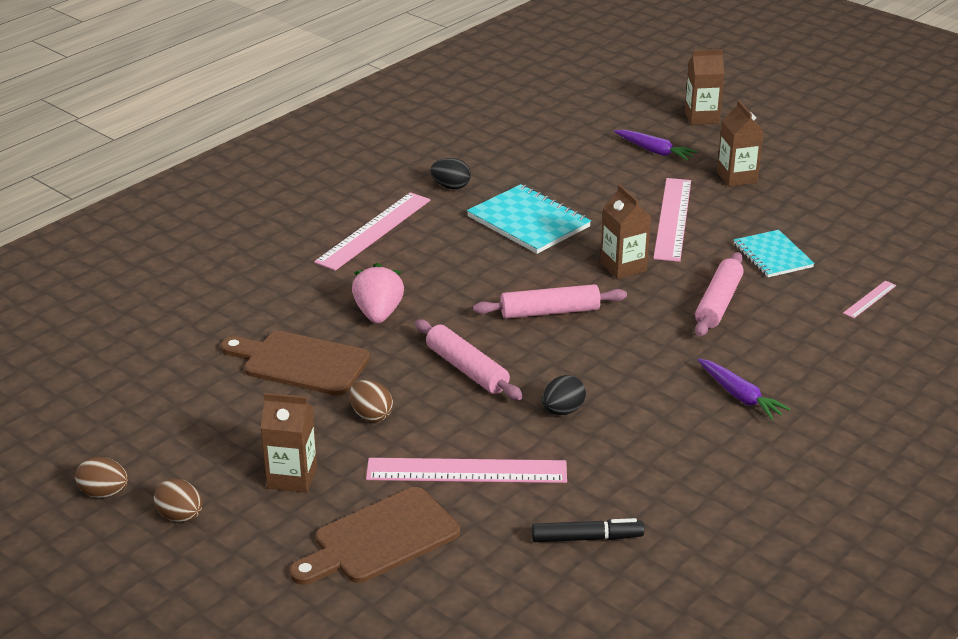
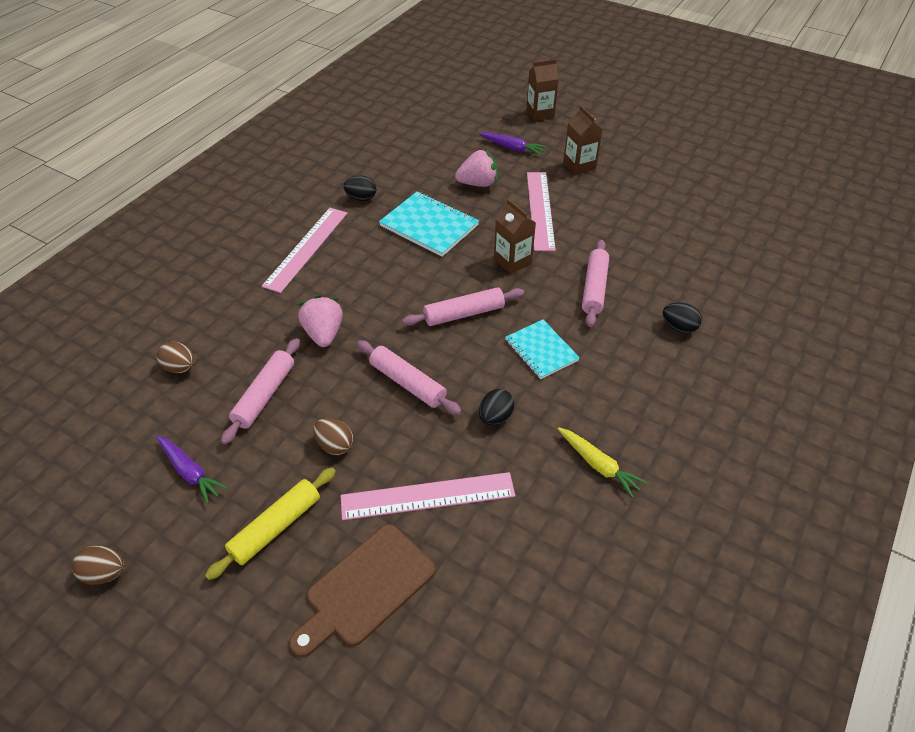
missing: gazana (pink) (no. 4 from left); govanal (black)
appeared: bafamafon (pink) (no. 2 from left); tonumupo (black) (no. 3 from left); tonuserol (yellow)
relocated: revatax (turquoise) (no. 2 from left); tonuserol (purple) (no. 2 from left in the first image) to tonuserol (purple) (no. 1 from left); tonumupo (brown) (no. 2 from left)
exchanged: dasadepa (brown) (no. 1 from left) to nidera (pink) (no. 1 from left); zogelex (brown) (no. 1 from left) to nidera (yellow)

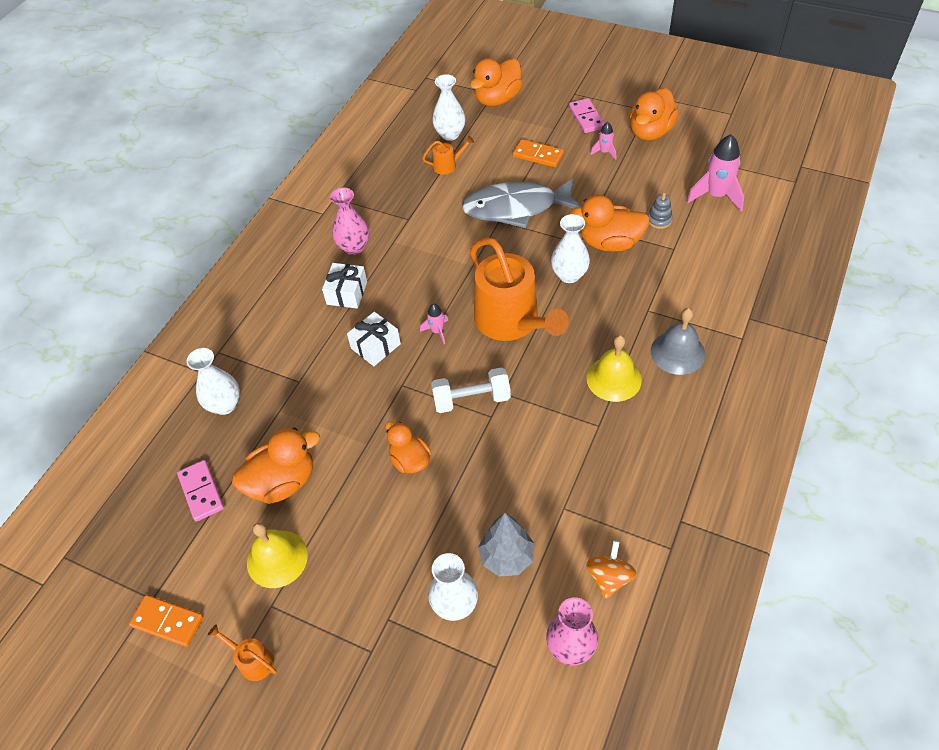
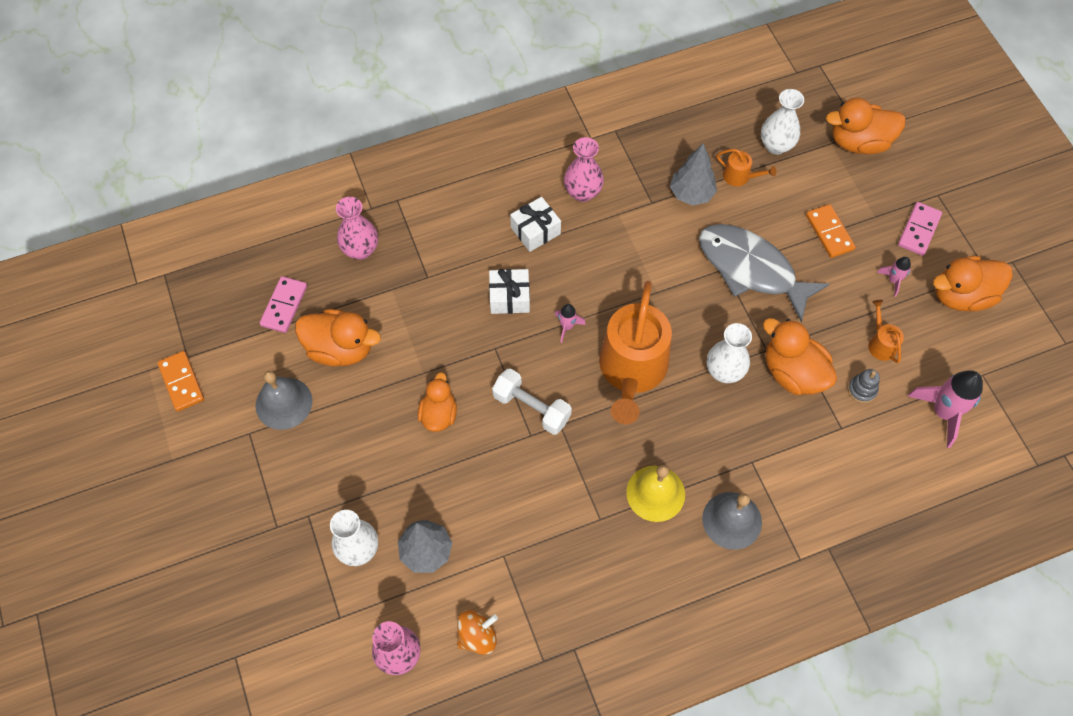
appeared: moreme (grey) (no. 2 from left)
relocated: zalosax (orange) (no. 1 from left in the first image) to zalosax (orange) (no. 3 from left)
colour: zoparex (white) (no. 1 from left) to zoparex (pink) (no. 1 from left); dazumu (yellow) (no. 1 from left) to dazumu (grey) (no. 1 from left)

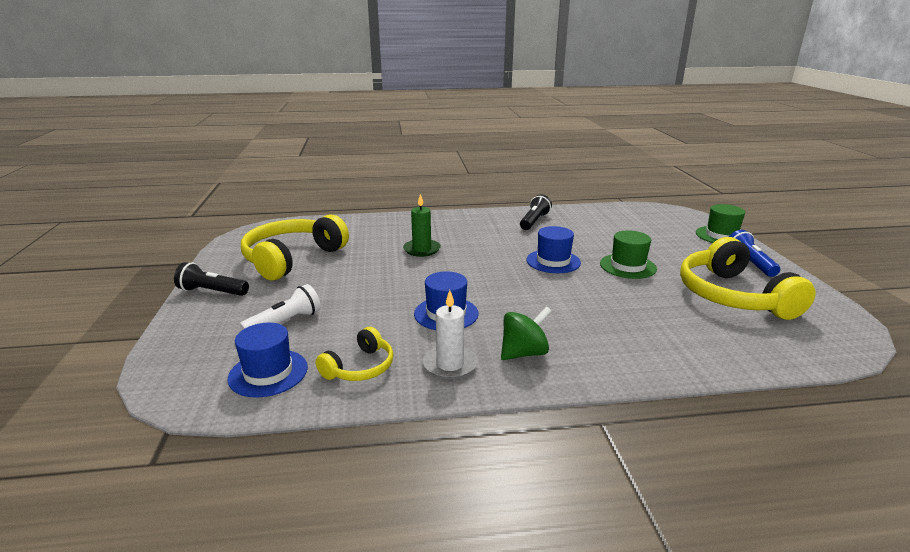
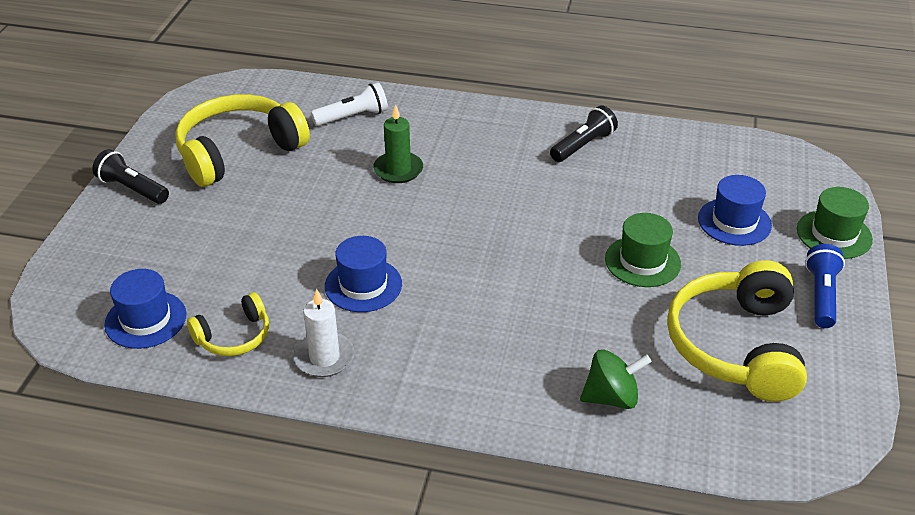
relocated: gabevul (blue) (no. 3 from left); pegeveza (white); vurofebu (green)

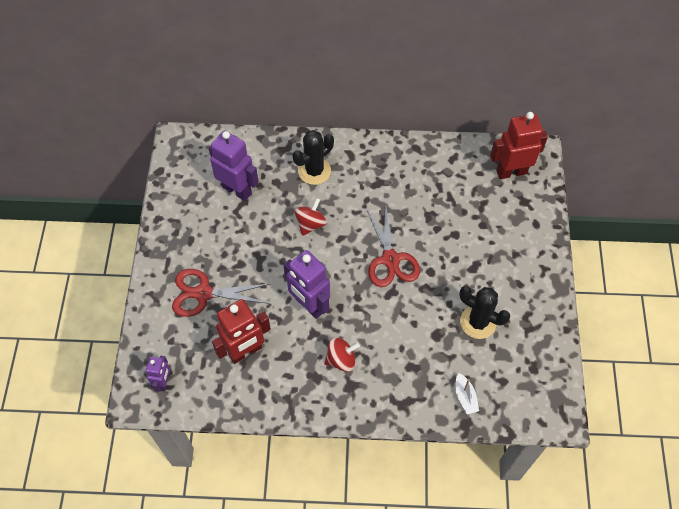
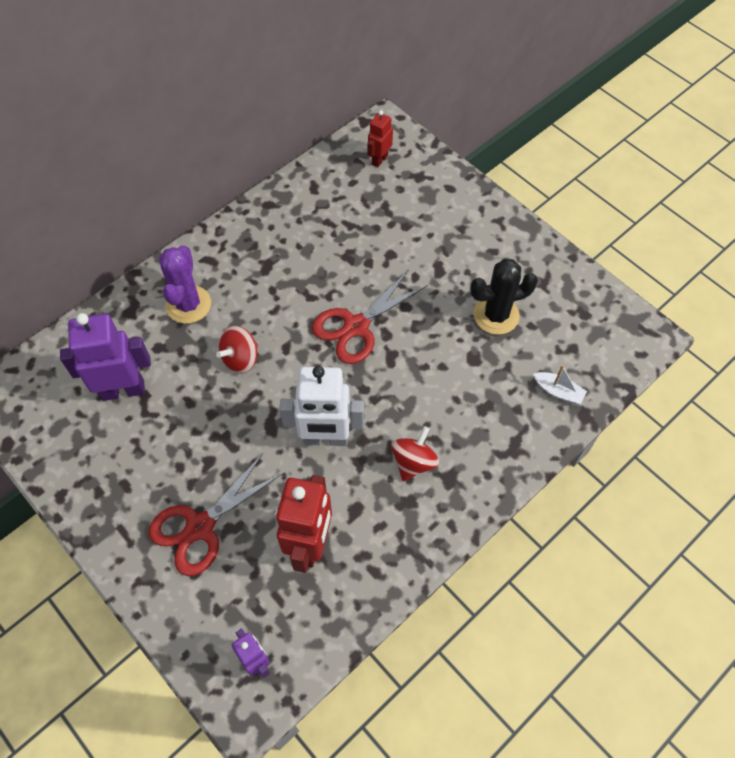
colour: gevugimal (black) (no. 1 from left) to gevugimal (purple); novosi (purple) (no. 3 from left) to novosi (white)
spun: vurofebu (red) (no. 1 from left) 120 degrees counterclockwise; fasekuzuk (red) (no. 2 from left) 105 degrees clockwise
size: novosi (red) (no. 2 from left) x0.54

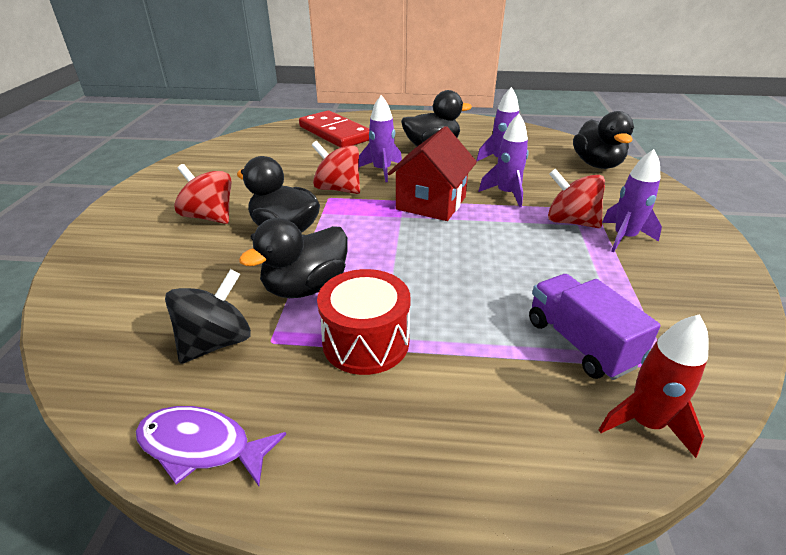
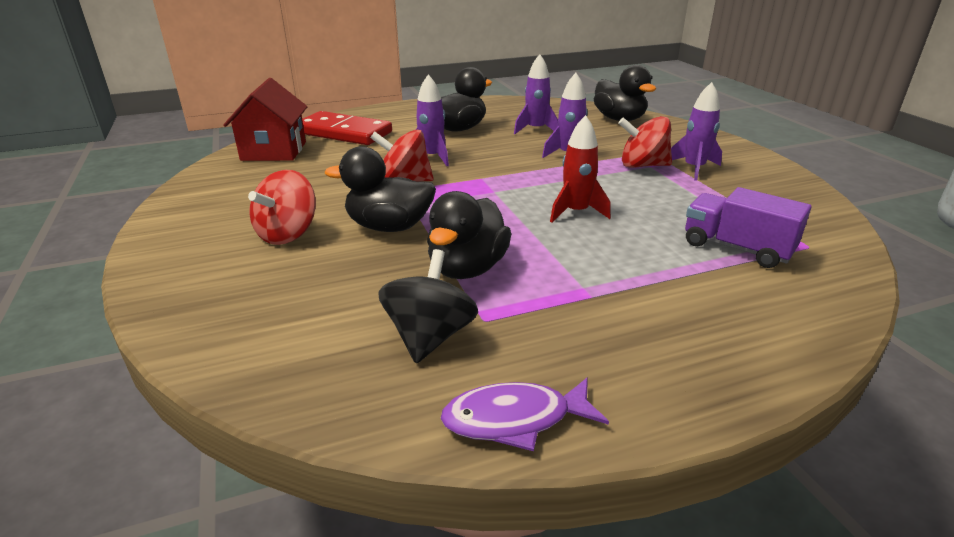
missing: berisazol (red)
relocated: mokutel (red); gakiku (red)
spun: vurofebu (red) (no. 1 from left) 75 degrees counterclockwise

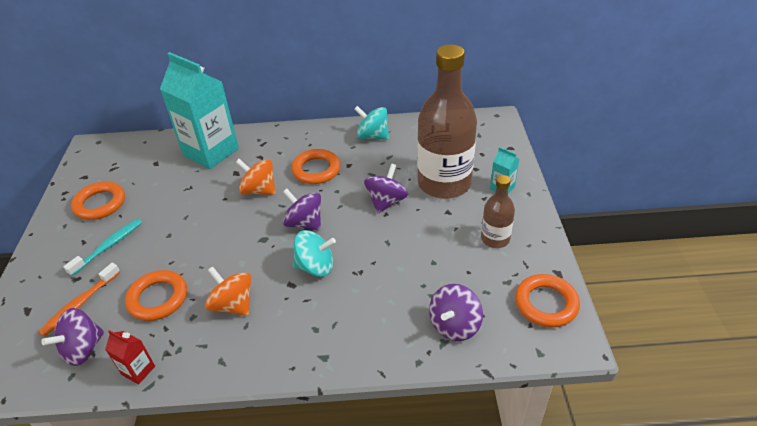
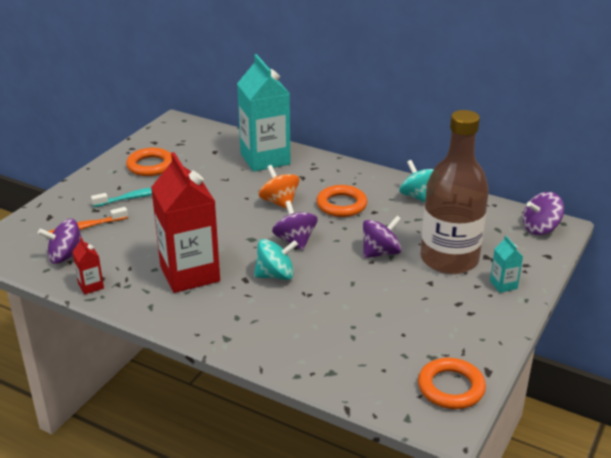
missing: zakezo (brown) (no. 2 from left); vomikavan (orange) (no. 2 from left)
relocated: vurofebu (purple) (no. 4 from left)
exchanged: vurofebu (orange) (no. 1 from left) to zogelex (red) (no. 2 from left)
spun: vurofebu (turquoise) (no. 1 from left) 45 degrees counterclockwise

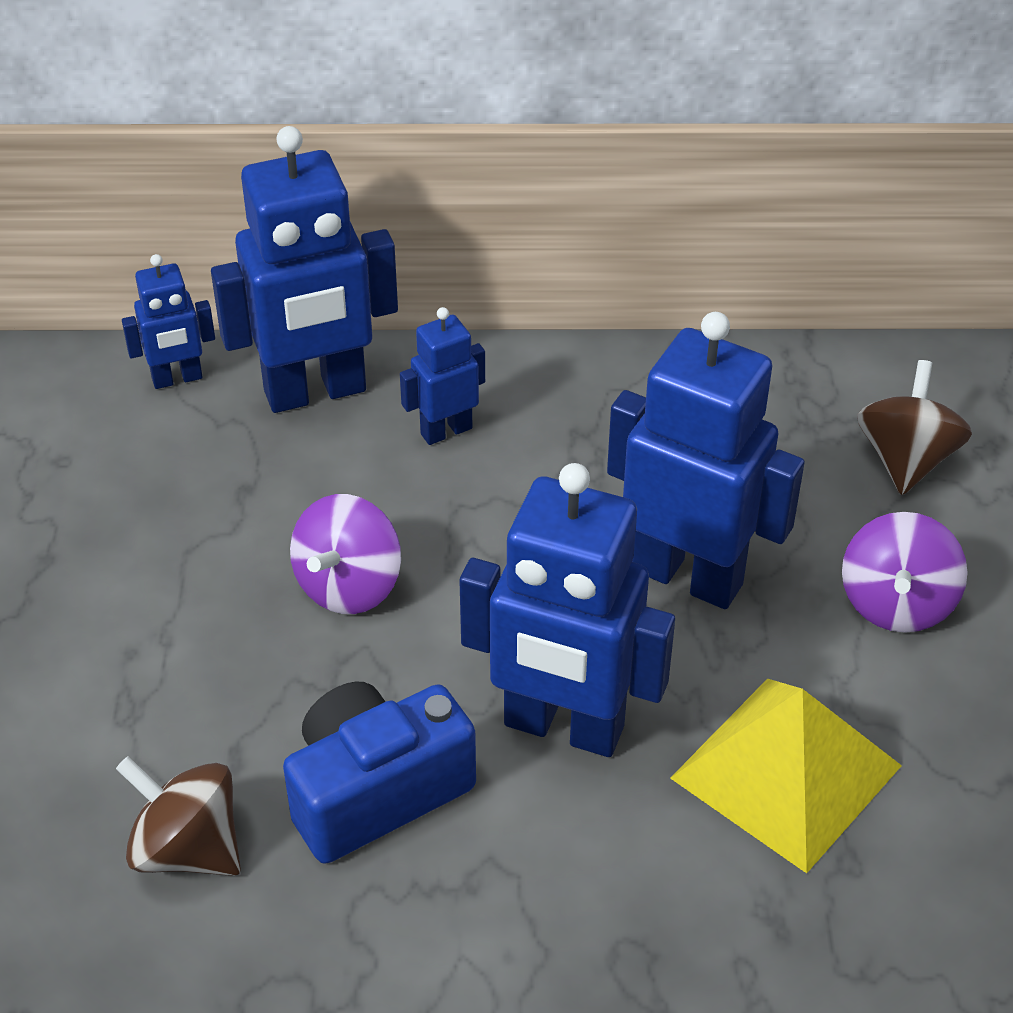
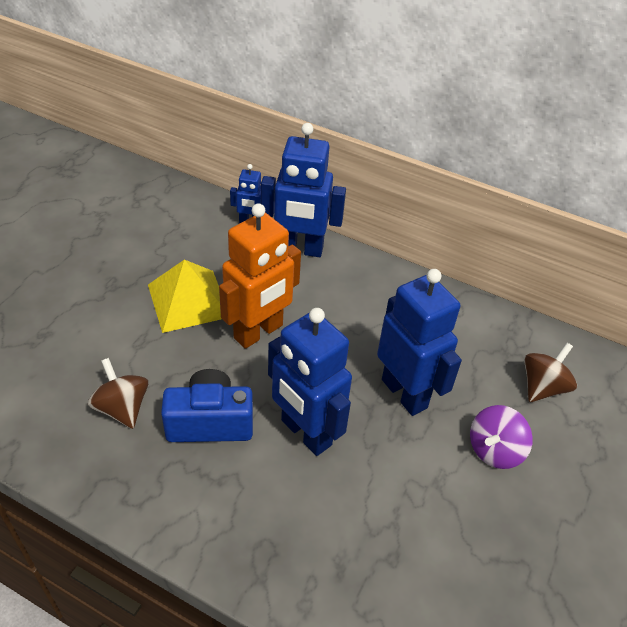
missing: novosi (blue) (no. 3 from left)
relocated: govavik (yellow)
exchanged: vurofebu (purple) (no. 1 from left) to novosi (orange)

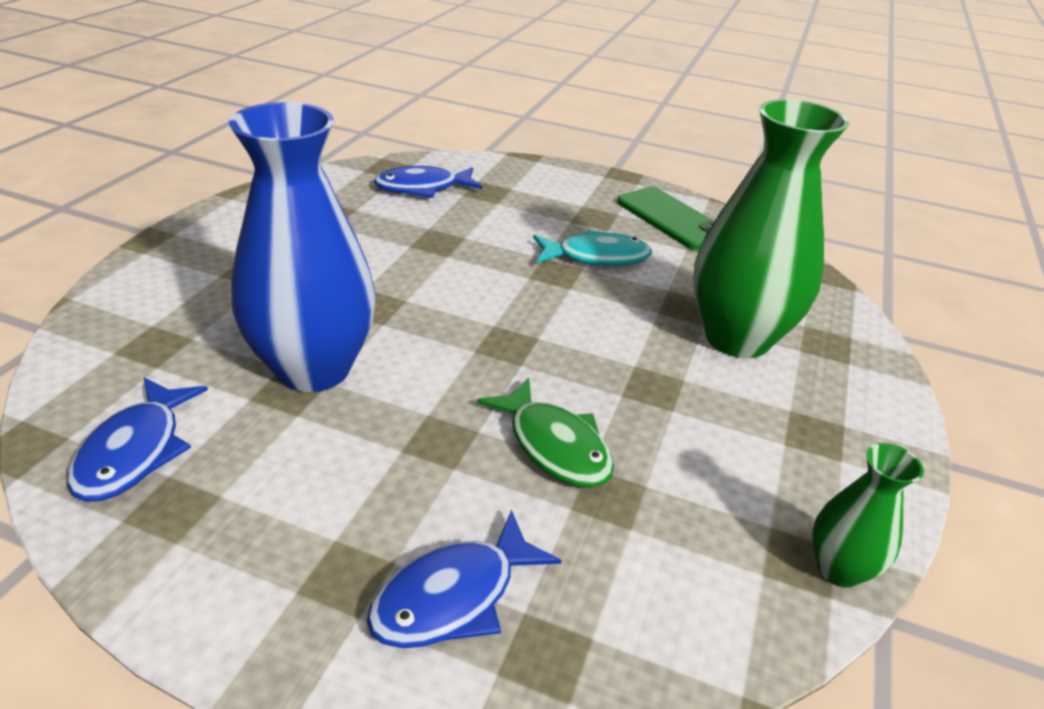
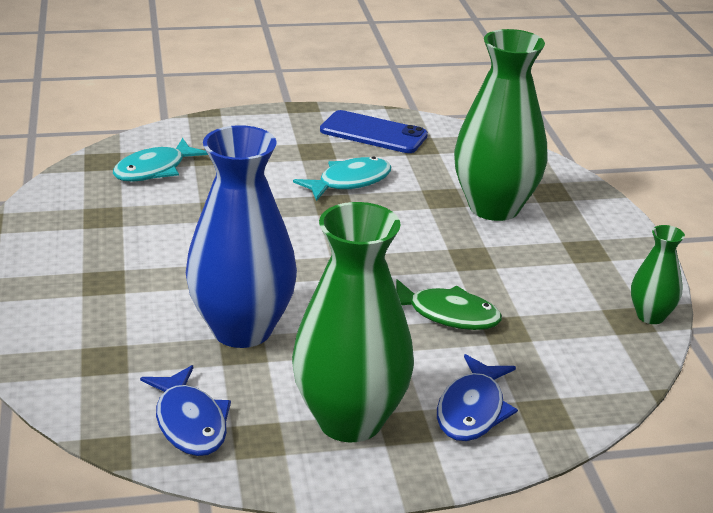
appeared: zoparex (green) (no. 1 from left)
colour: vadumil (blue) (no. 2 from left) to vadumil (turquoise) (no. 1 from left); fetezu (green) to fetezu (blue)

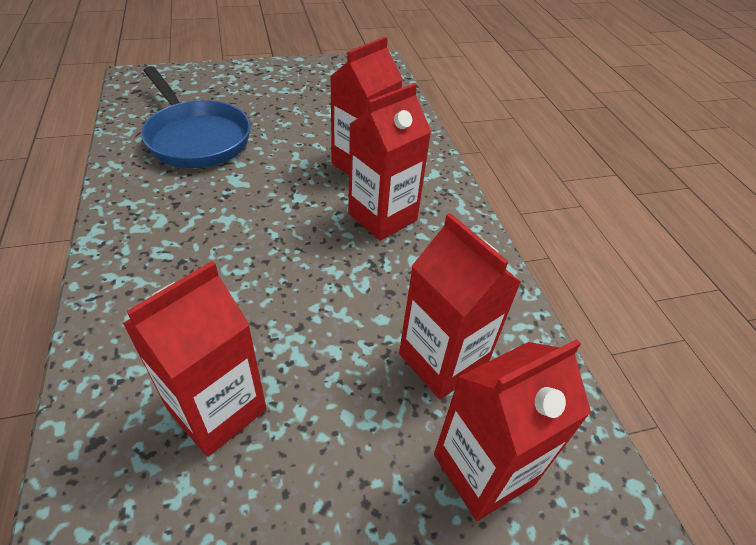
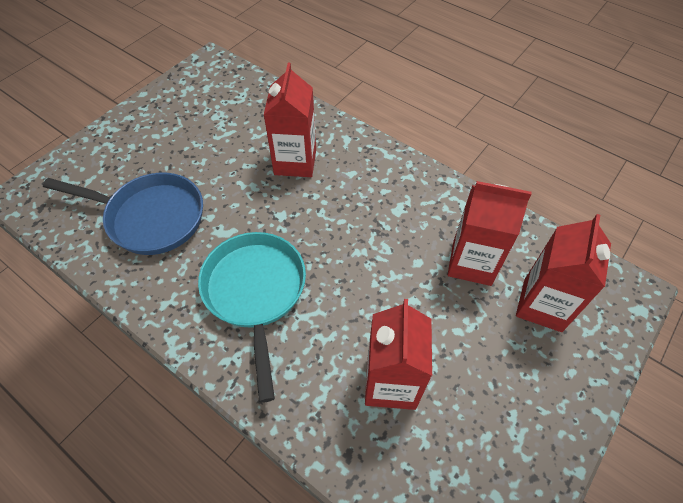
missing: zogelex (red) (no. 3 from left)
appeared: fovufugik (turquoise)

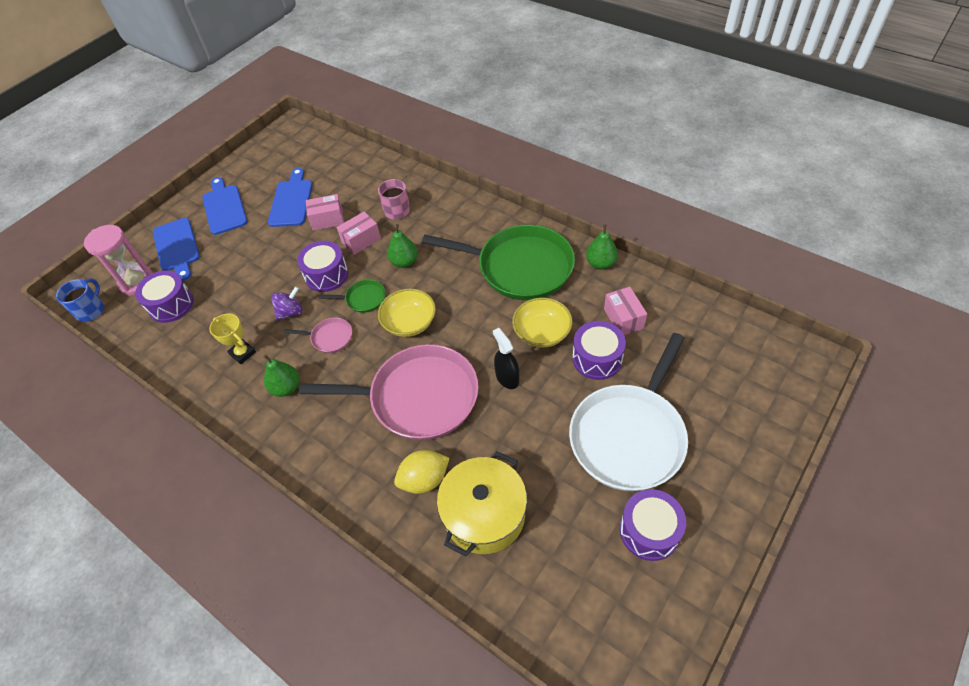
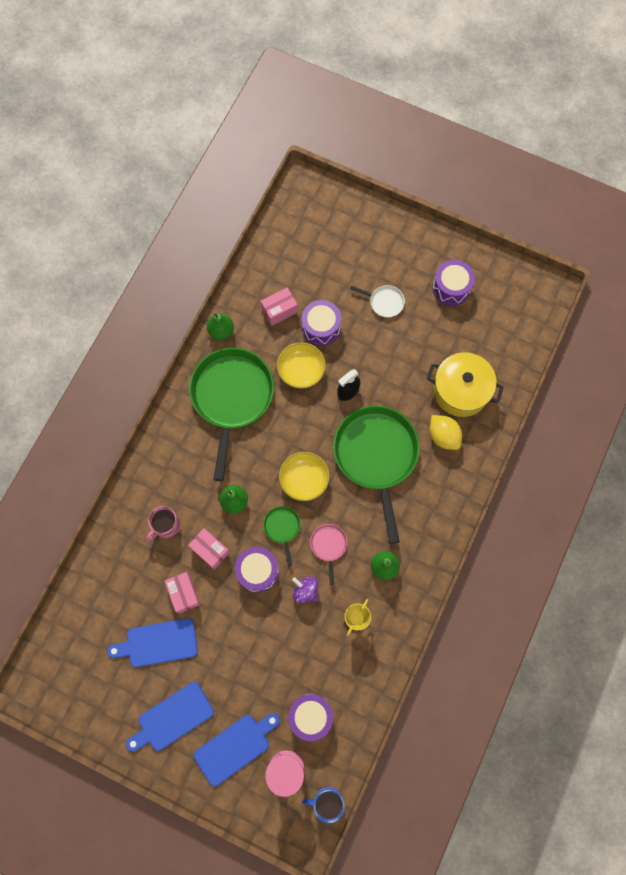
colour: fovufugik (pink) (no. 2 from left) to fovufugik (green) (no. 3 from left)
size: fovufugik (white) x0.42

